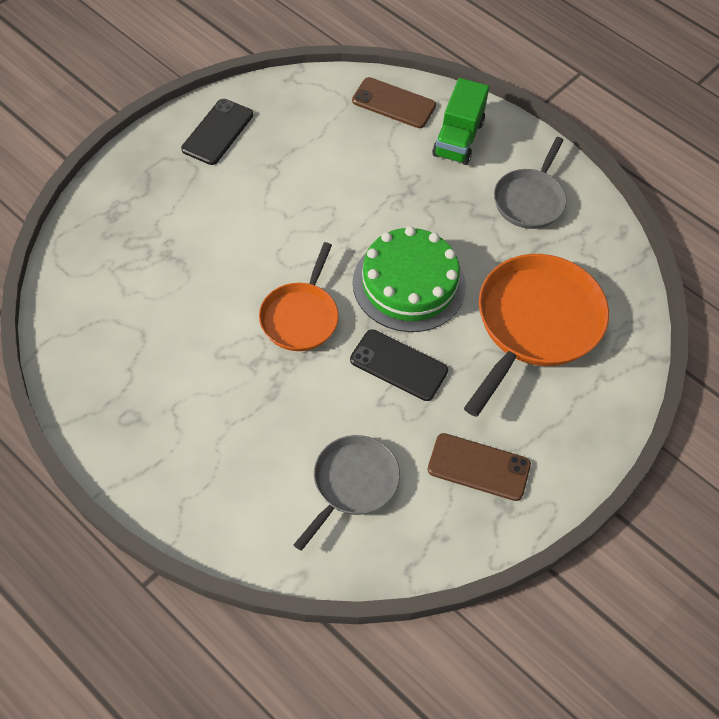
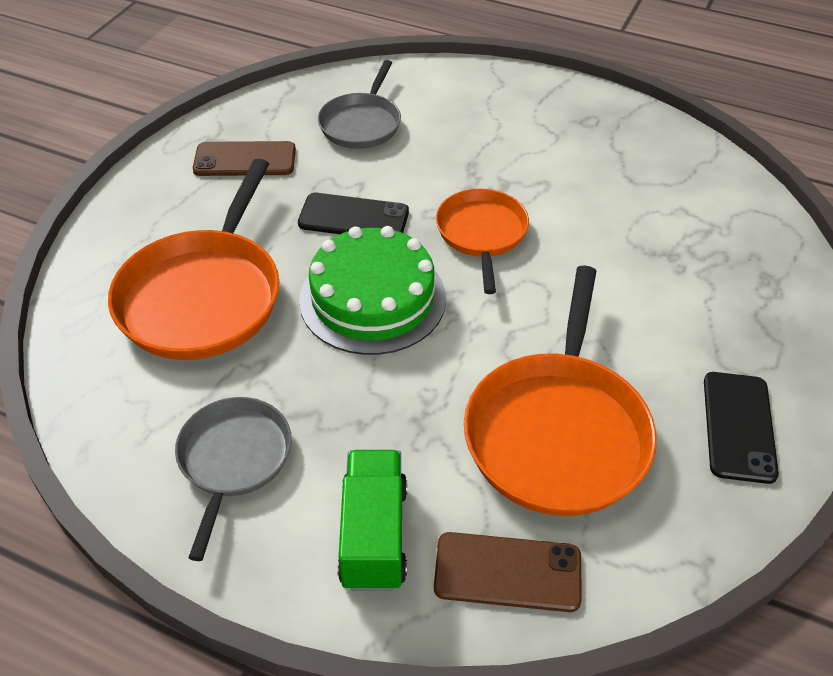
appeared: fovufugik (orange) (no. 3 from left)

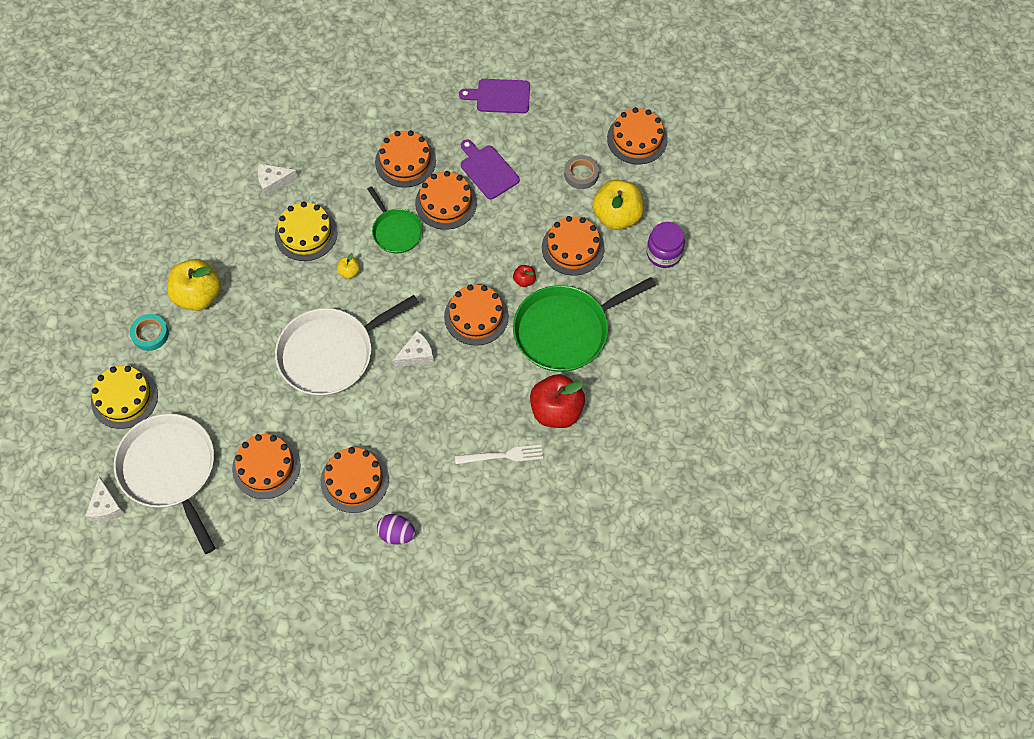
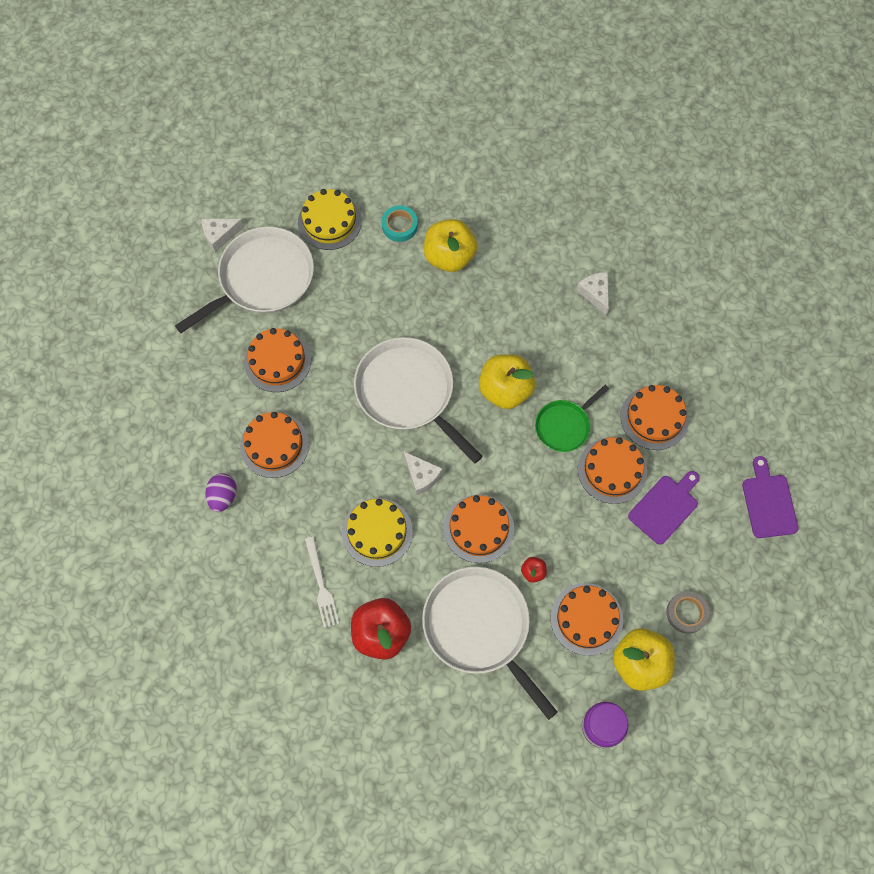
missing: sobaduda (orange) (no. 7 from left)
relocated: sobaduda (yellow) (no. 2 from left)
colour: fovufugik (green) (no. 2 from left) to fovufugik (white) (no. 3 from left)
size: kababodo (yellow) (no. 2 from left) x2.28

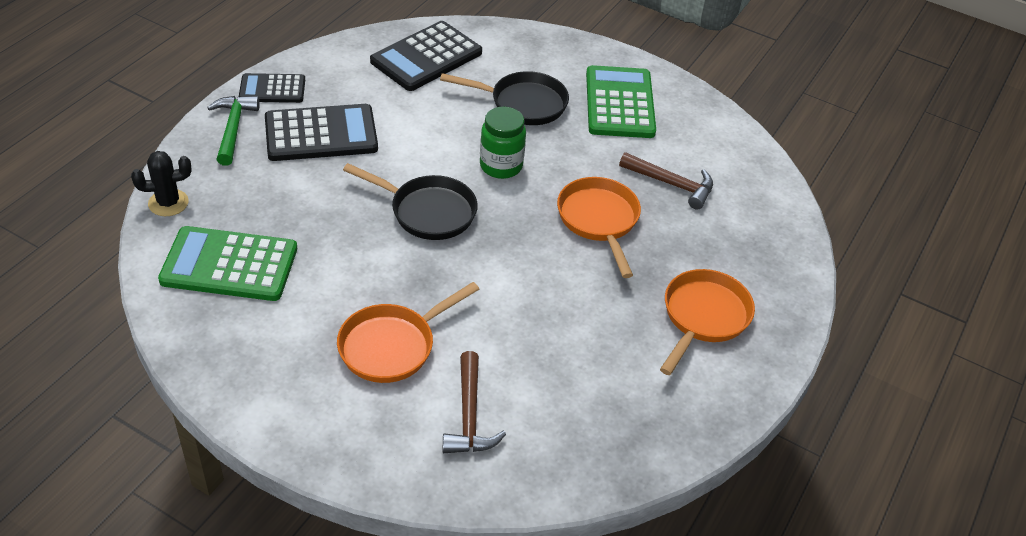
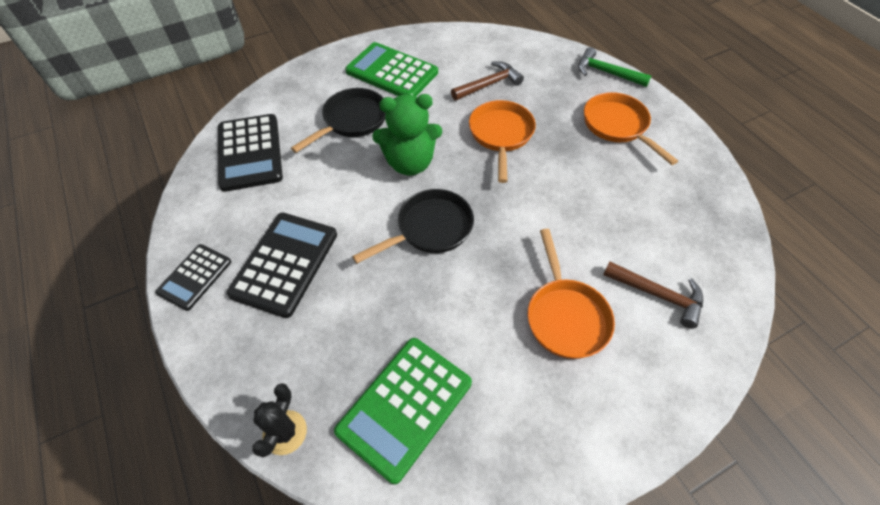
relocated: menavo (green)
exchanged: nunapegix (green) to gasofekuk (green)
spun: fovufugik (orange) (no. 2 from left in the first image) 75 degrees clockwise

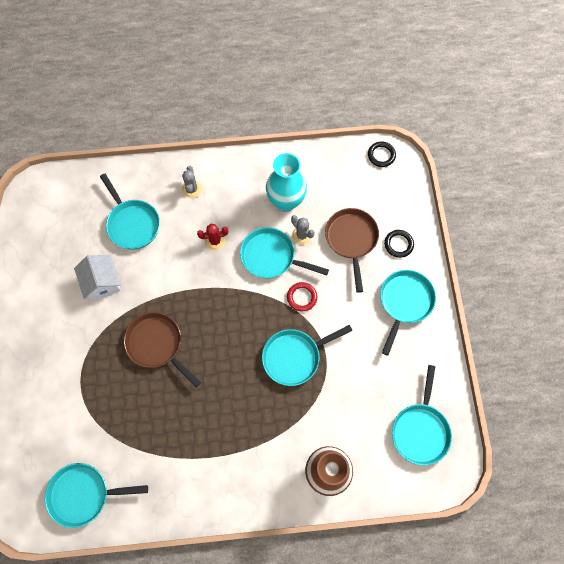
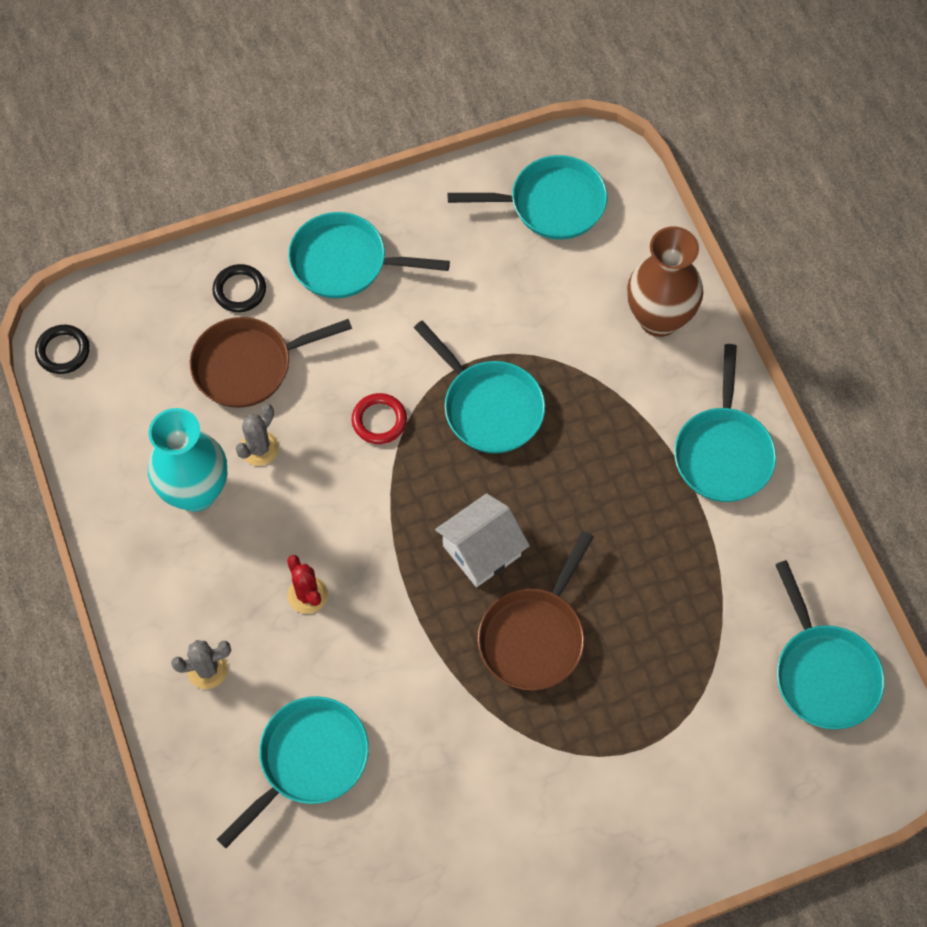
relocated: fovufugik (turquoise) (no. 3 from left in the first image) to fovufugik (turquoise) (no. 5 from left); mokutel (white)

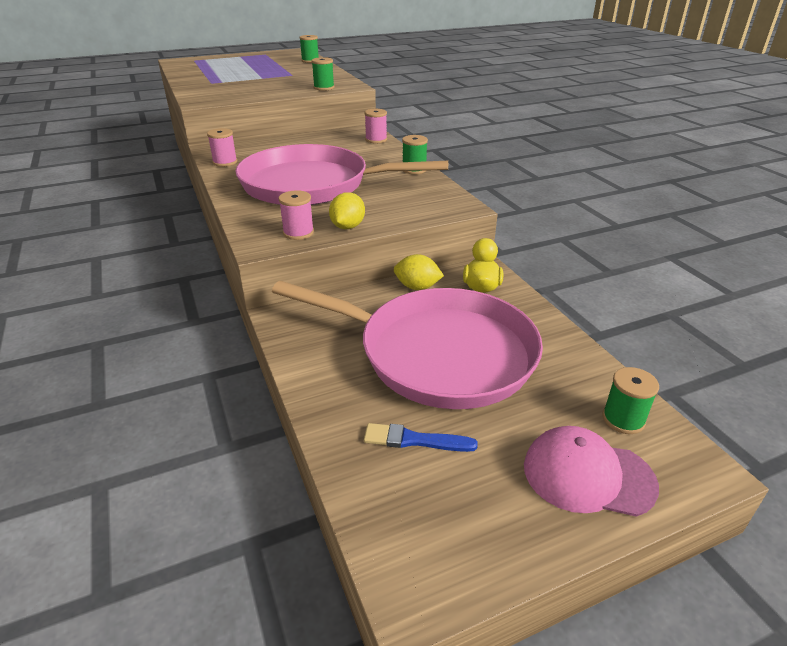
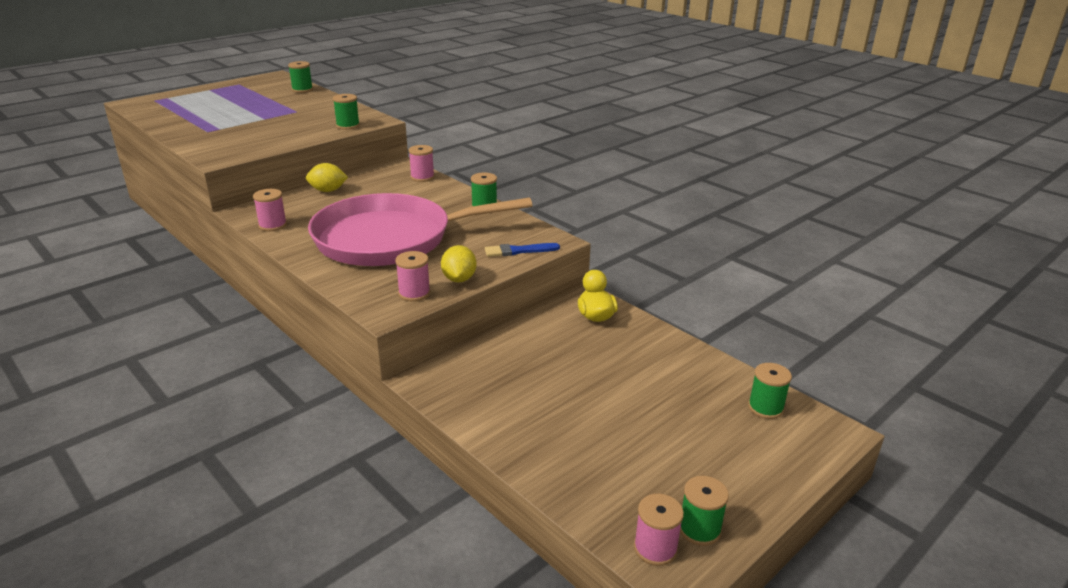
missing: fovufugik (pink) (no. 2 from left); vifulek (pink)
appeared: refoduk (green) (no. 4 from left); refoduk (pink) (no. 4 from left)
relocated: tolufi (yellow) (no. 2 from left in the first image) to tolufi (yellow) (no. 1 from left); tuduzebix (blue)

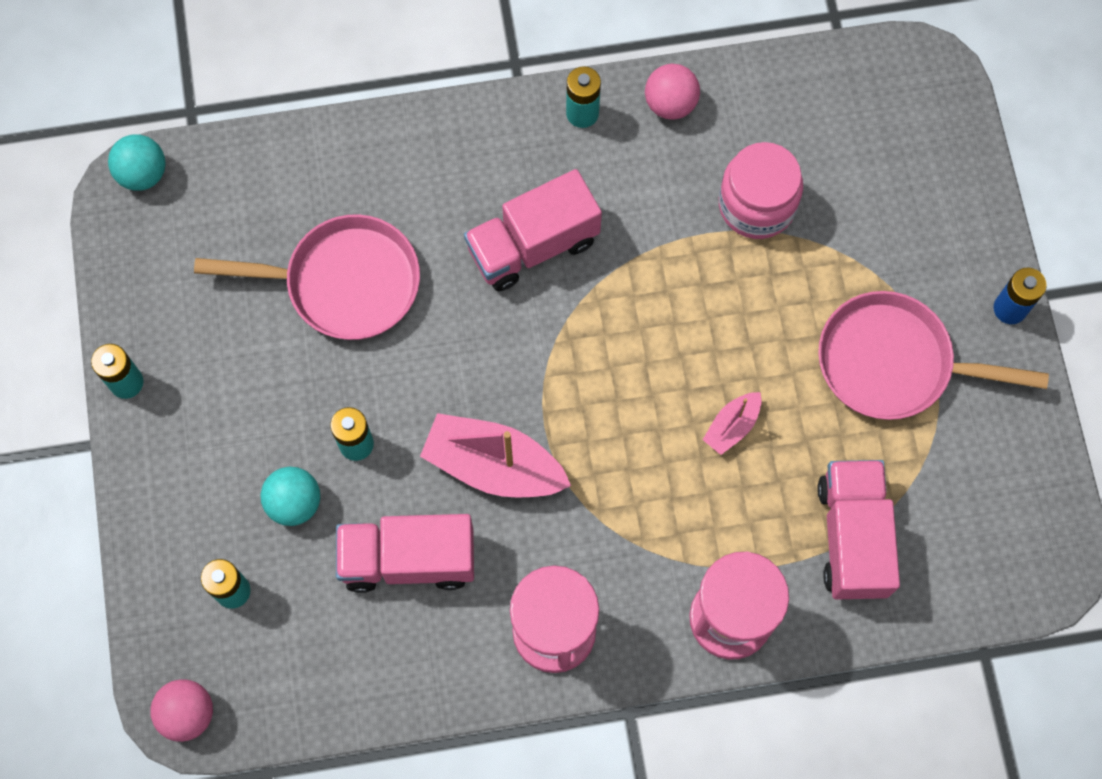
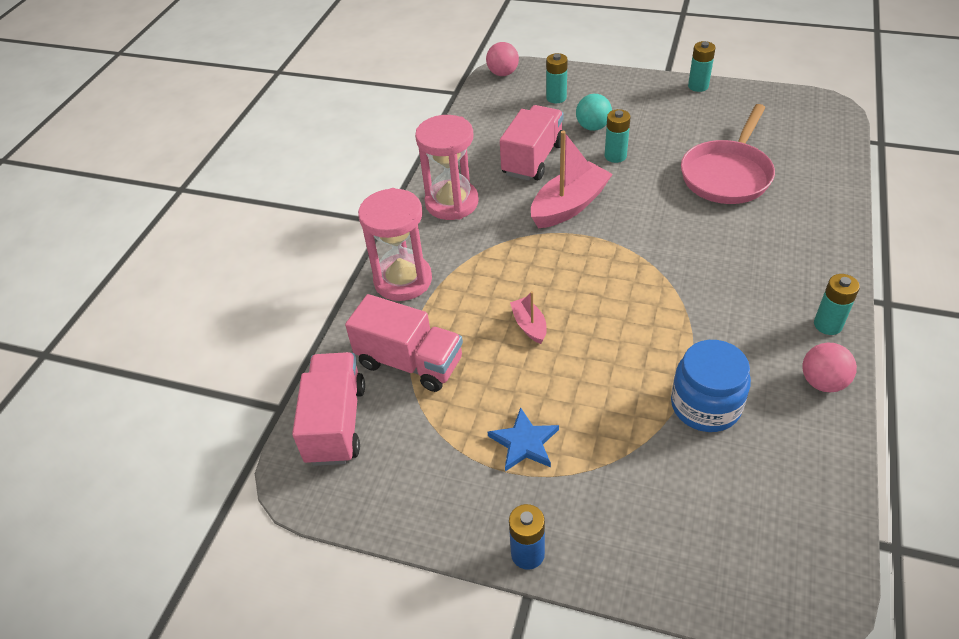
missing: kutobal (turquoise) (no. 1 from left)
relocated: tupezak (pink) (no. 2 from left in the first image) to tupezak (pink) (no. 1 from left)
exchanged: fovufugik (pink) (no. 2 from left) to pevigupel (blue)
colour: nunapegix (pink) to nunapegix (blue)

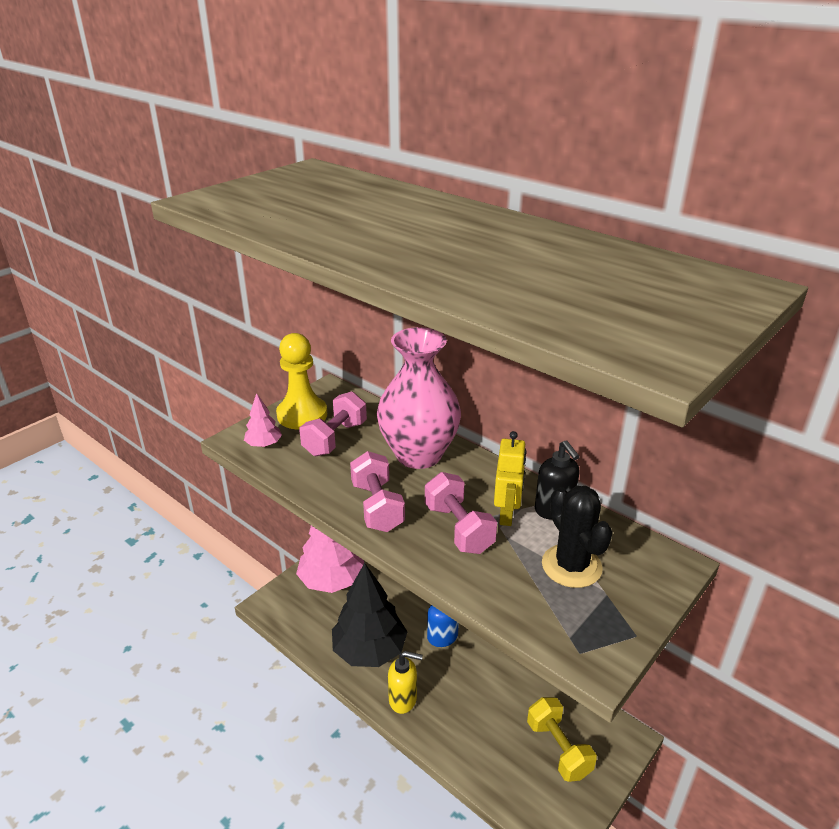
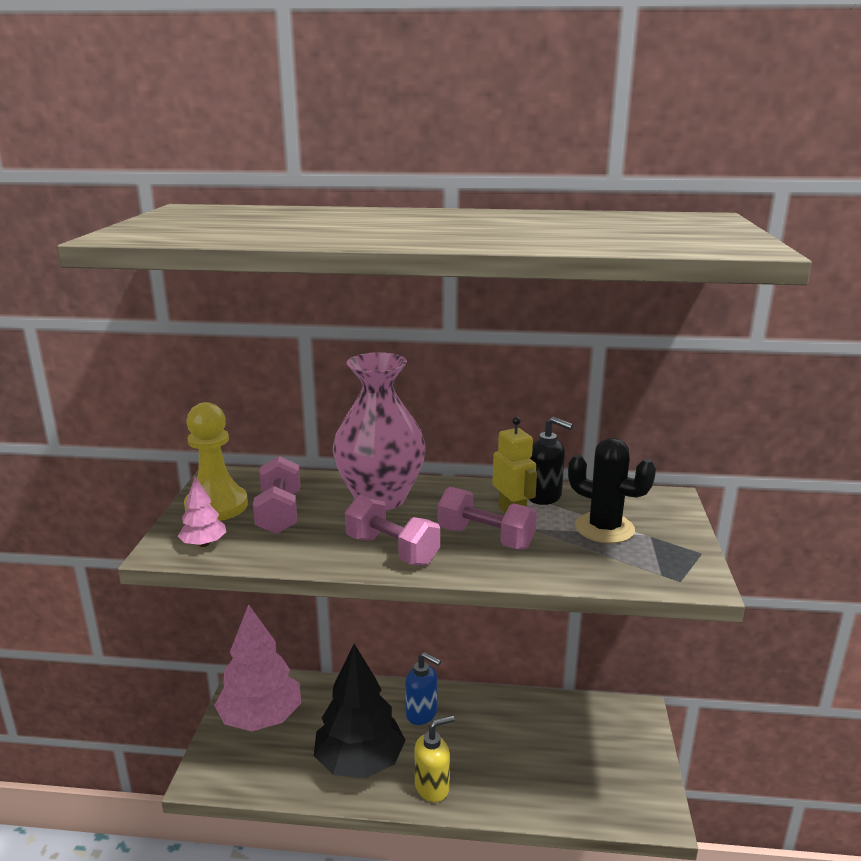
missing: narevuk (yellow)

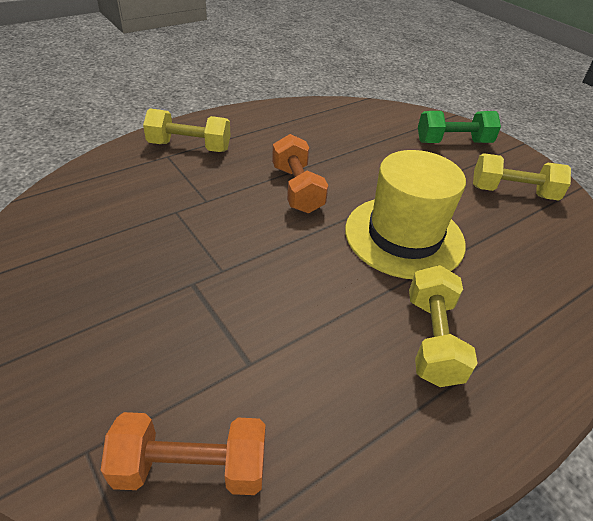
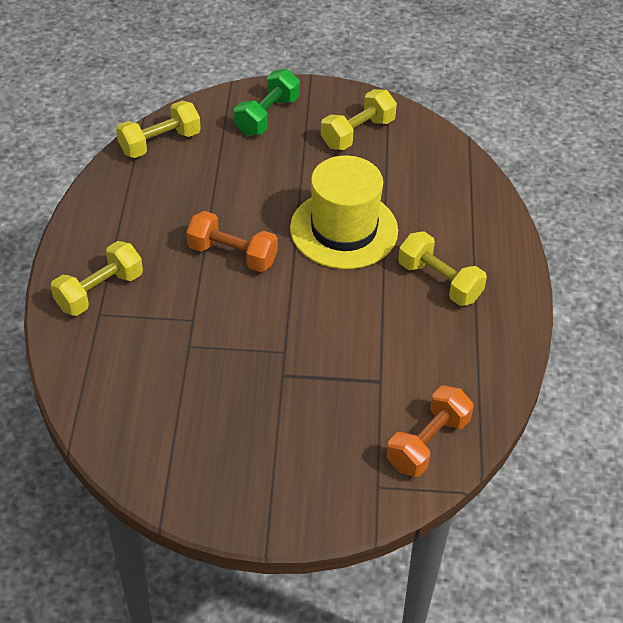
appeared: narevuk (yellow) (no. 2 from left)

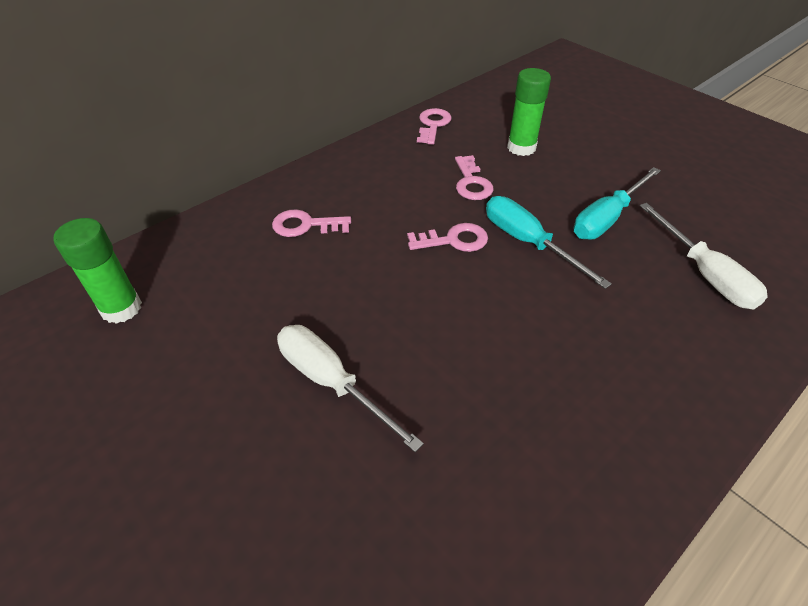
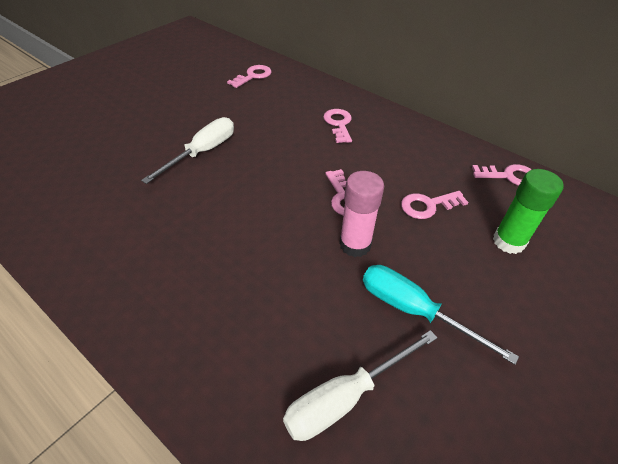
exchanged: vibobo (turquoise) (no. 1 from left) to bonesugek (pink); bonesugek (green) (no. 1 from left) to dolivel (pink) (no. 1 from left)

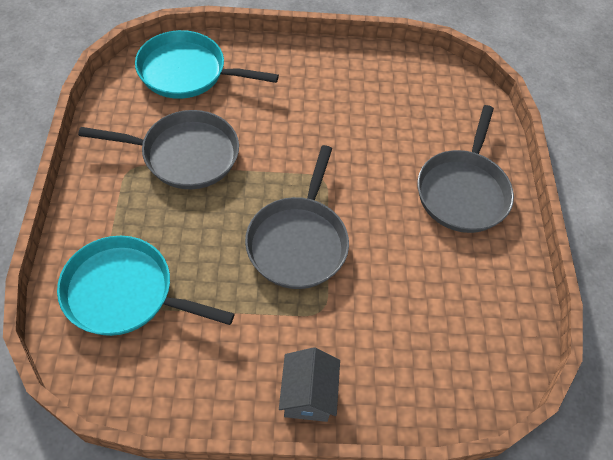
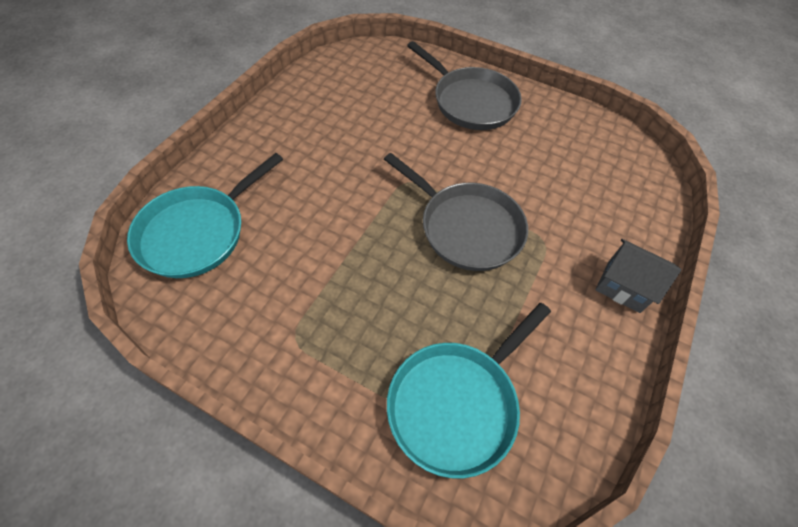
missing: fovufugik (grey) (no. 1 from left)

